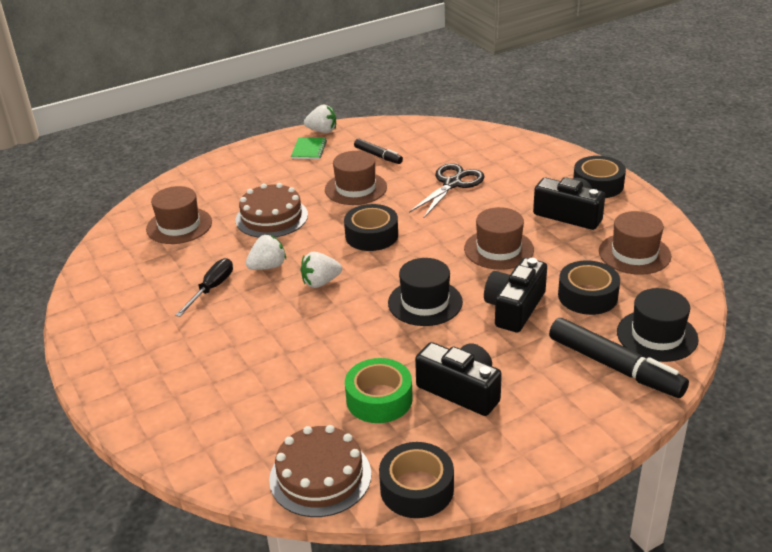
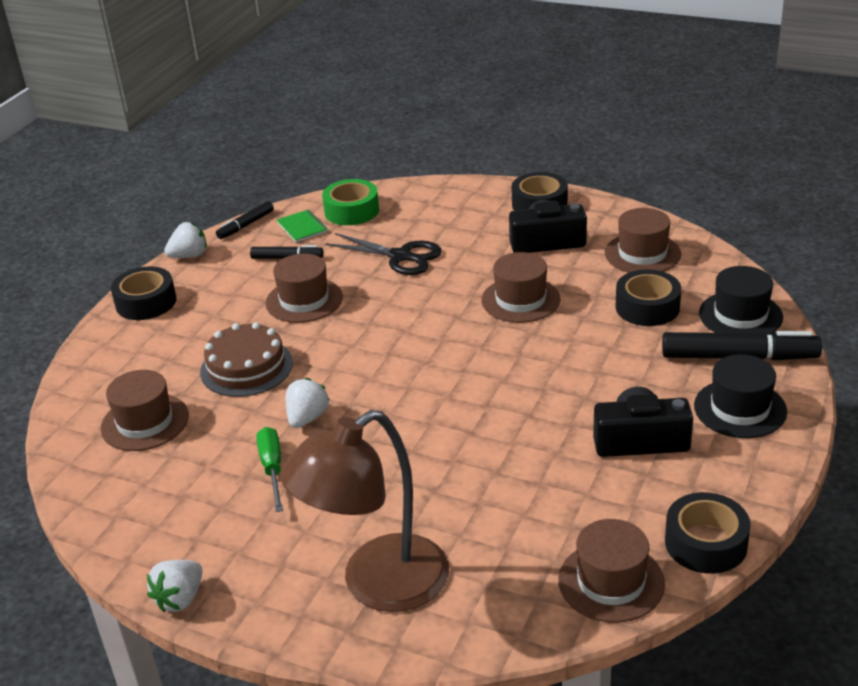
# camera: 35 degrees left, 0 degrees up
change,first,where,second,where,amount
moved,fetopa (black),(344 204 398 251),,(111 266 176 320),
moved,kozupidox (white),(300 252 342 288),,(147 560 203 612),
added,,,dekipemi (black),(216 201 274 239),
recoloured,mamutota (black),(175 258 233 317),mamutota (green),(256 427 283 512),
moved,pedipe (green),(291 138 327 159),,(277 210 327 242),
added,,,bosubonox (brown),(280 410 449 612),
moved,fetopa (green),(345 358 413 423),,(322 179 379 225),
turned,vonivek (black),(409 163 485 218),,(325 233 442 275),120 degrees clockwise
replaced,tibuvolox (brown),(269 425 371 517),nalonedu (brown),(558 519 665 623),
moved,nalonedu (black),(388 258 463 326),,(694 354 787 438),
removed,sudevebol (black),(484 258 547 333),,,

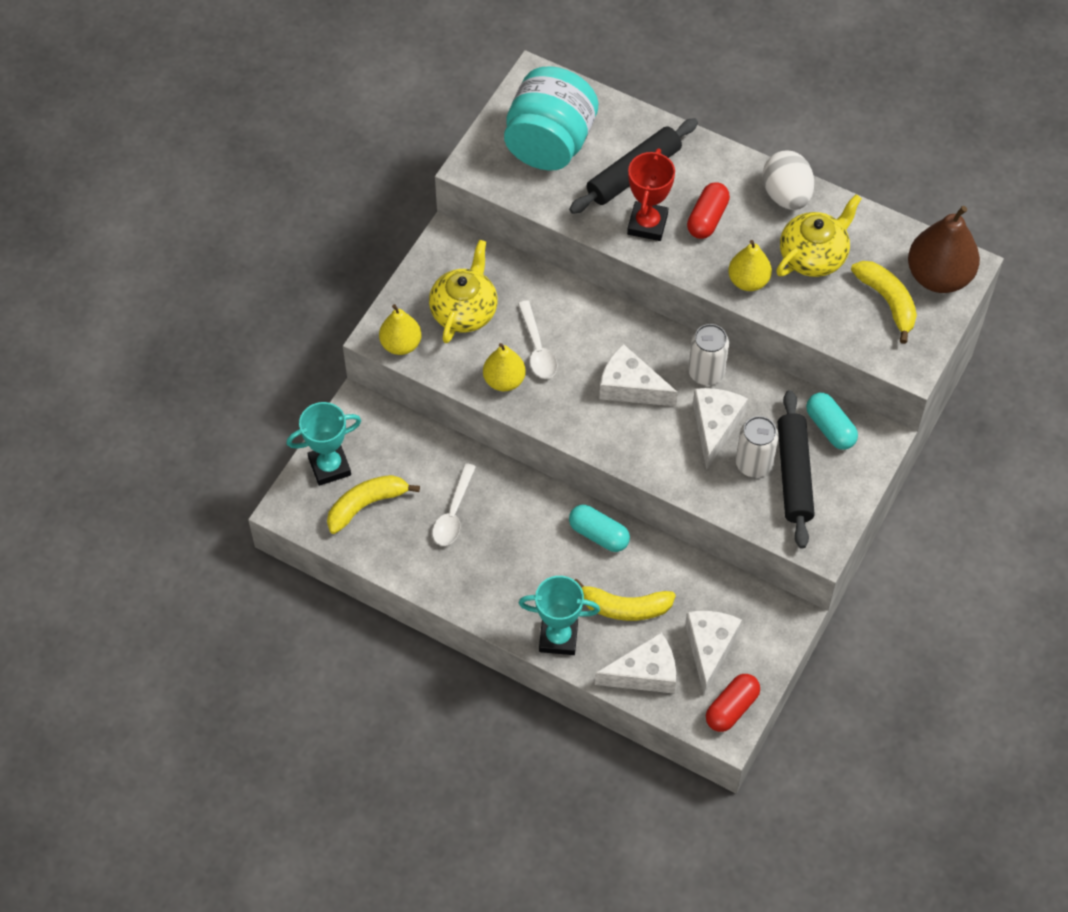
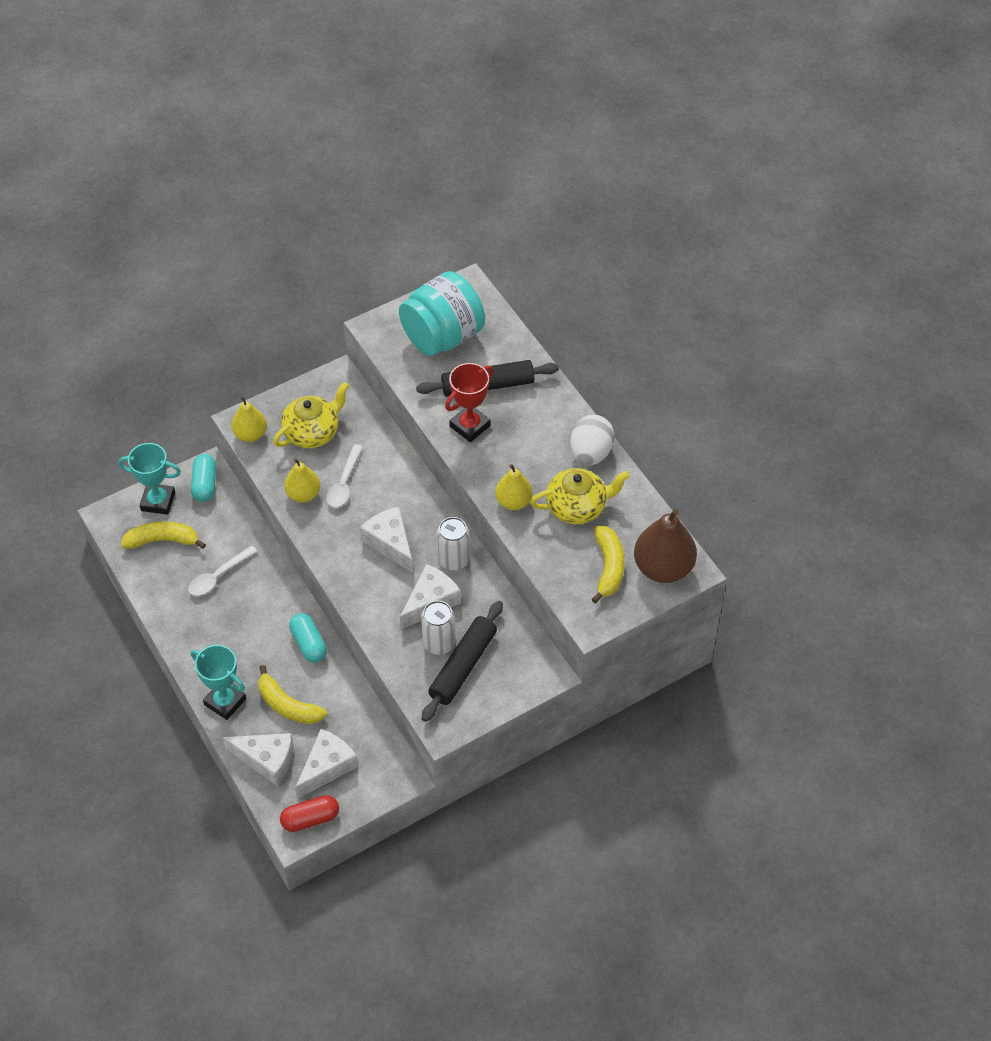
# camera: 30 degrees right, 5 degrees down
change,first,where,second,where,amount
moved,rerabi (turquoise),(806 393 858 450),,(191 454 216 502),
removed,rerabi (red),(687 182 730 239),,,

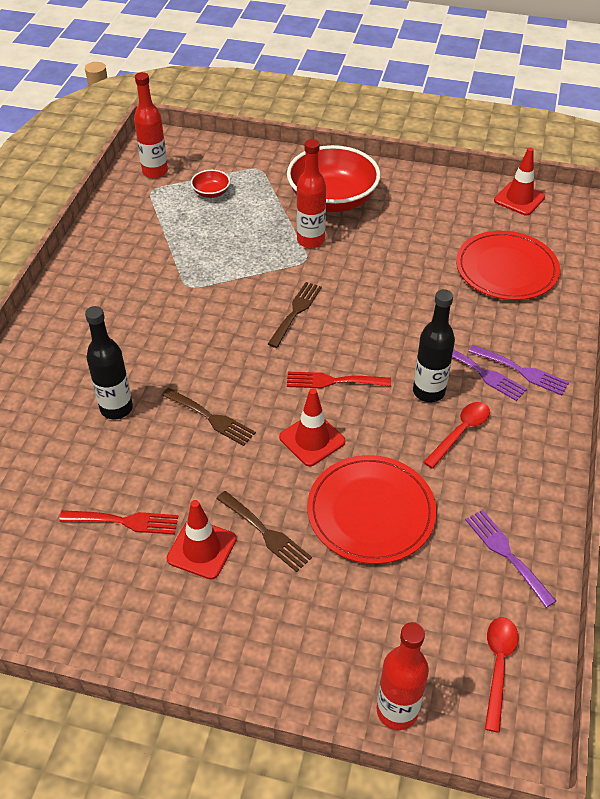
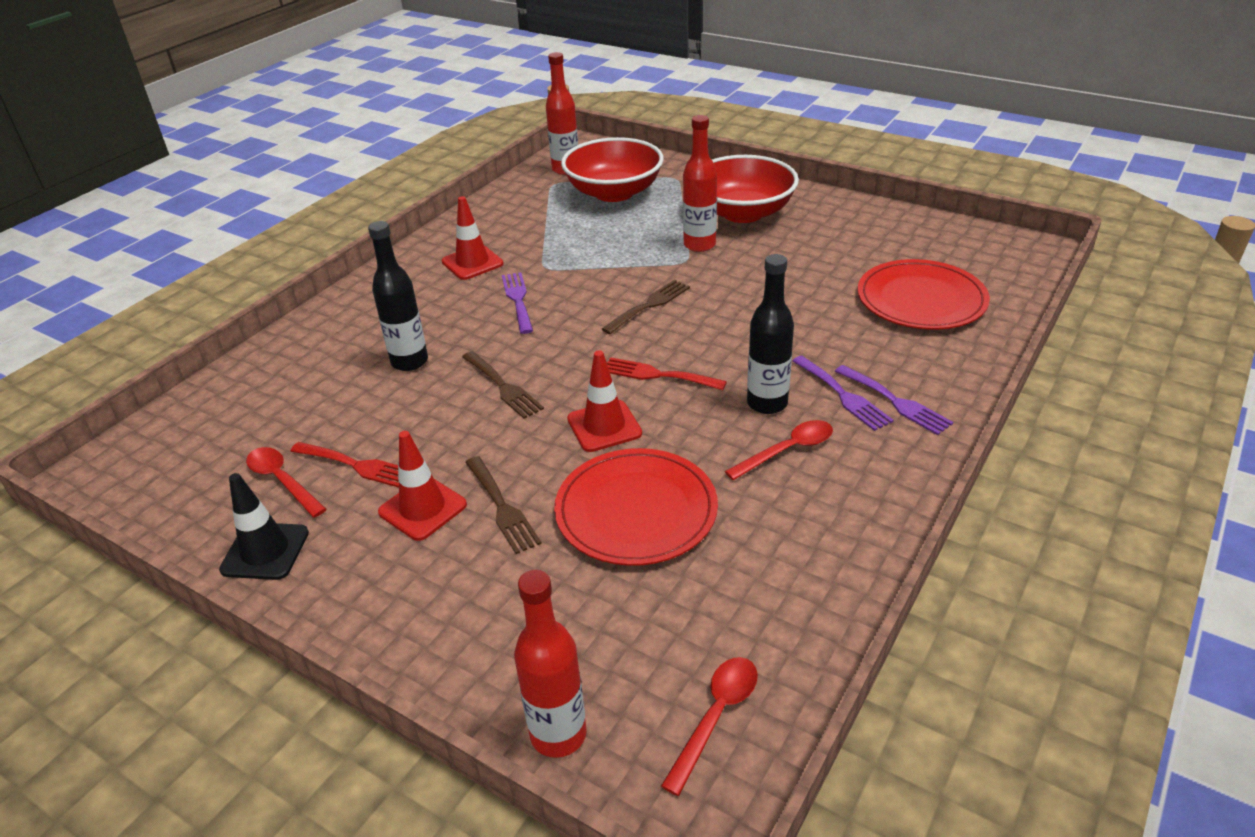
# camera: 20 degrees right, 10 degrees down
change,first,where,second,where,amount
added,,,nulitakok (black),(219 473 309 580),
added,,,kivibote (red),(246 447 326 518),
moved,nulitakok (red),(494 148 545 215),,(442 196 504 280),
moved,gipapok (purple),(465 510 556 608),,(502 272 533 334),
resized,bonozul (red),(191 170 230 198),,(561 137 664 202),x2.32

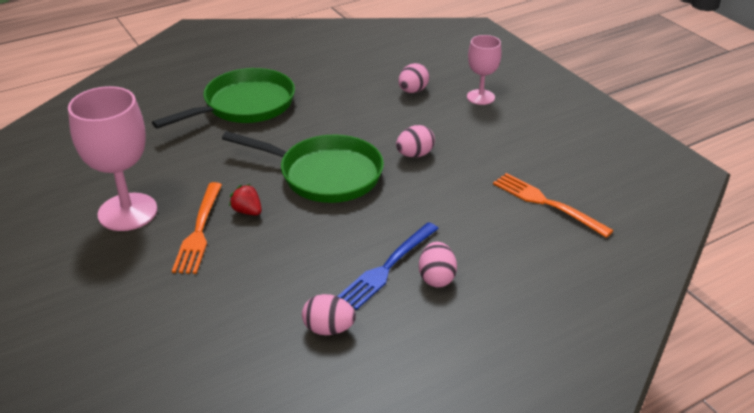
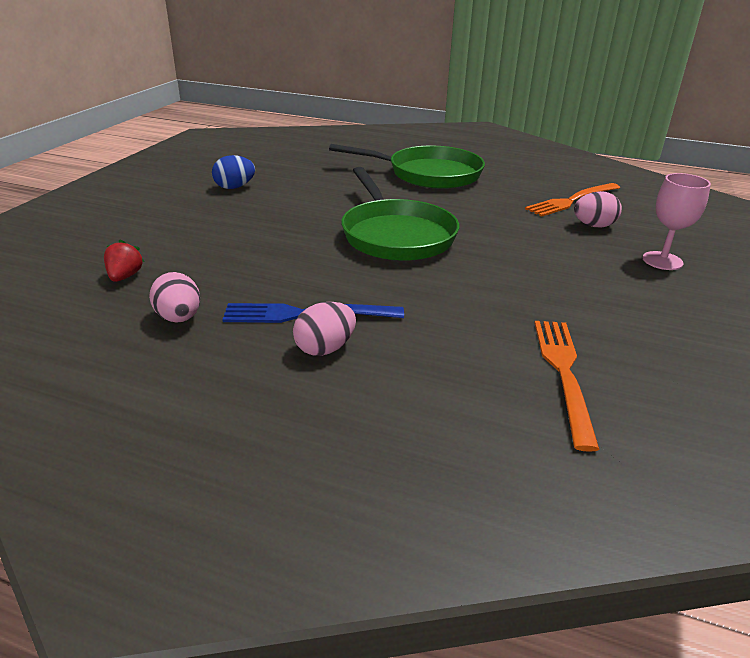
# camera: 50 degrees right, 5 degrees down
change,first,where,second,where,amount
moved,kozupidox (red),(229 184 262 215),,(104 239 145 282),
replaced,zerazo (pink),(68 86 158 231),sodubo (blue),(212 155 255 189),
moved,gipapok (orange),(172 182 222 274),,(525 183 620 217),
removed,sodubo (pink),(396 125 435 158),,,

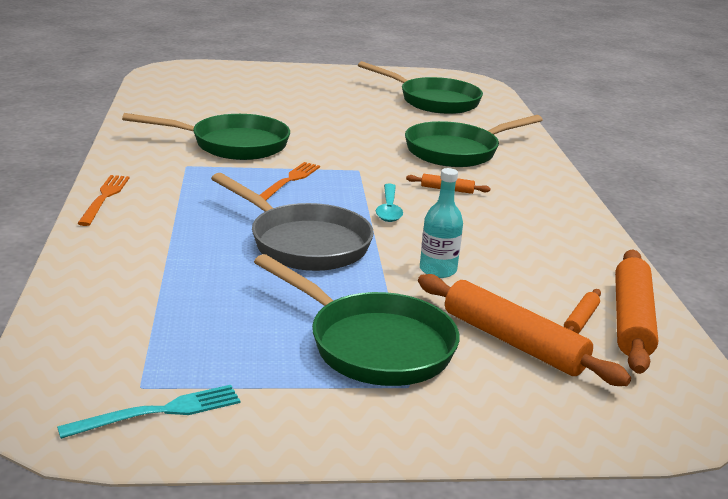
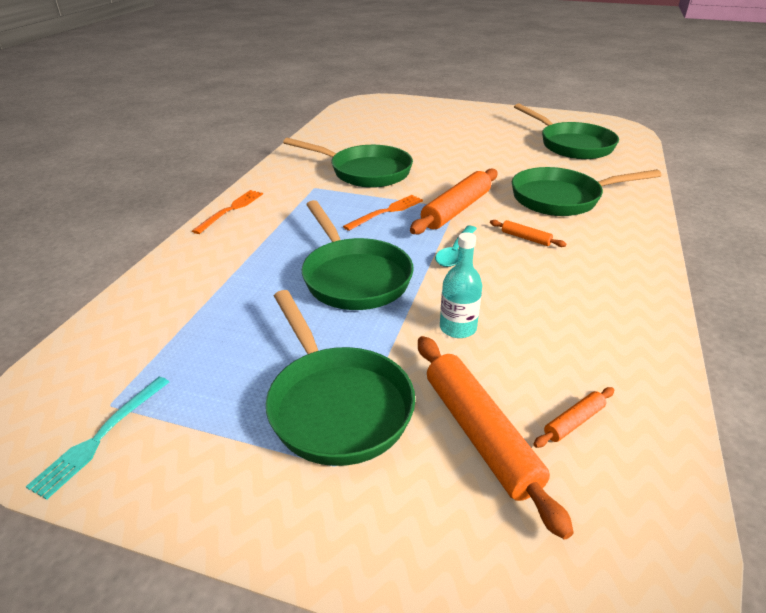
# camera: 25 degrees right, 10 degrees up
change,first,where,second,where,amount
turned,gipapok (turquoise),(57 385 240 439),,(26 377 169 500),120 degrees clockwise
recoloured,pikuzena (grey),(211 173 374 271),pikuzena (green),(302 200 414 310),
moved,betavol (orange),(615 250 658 374),,(410 169 498 234),

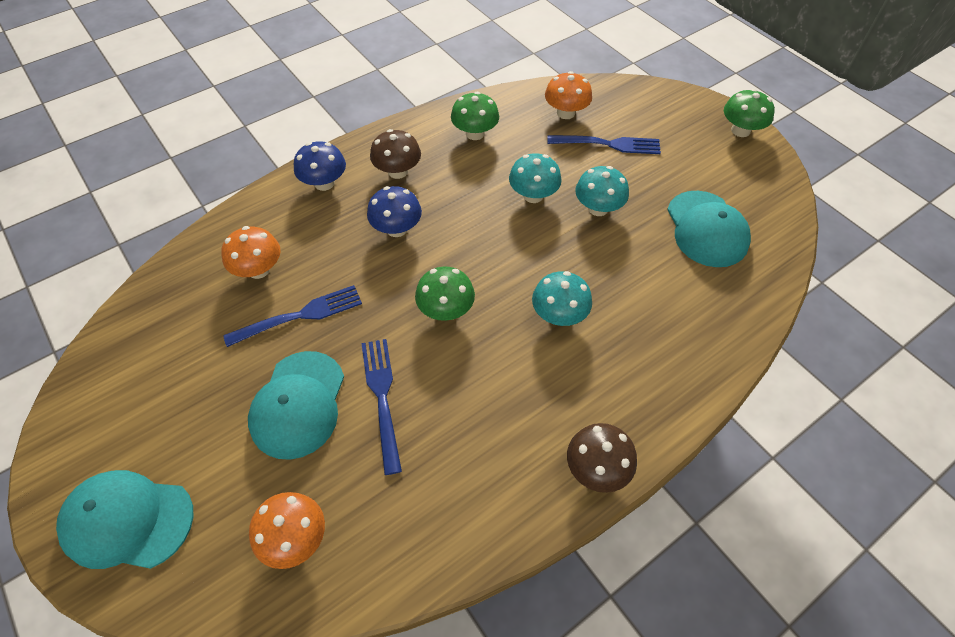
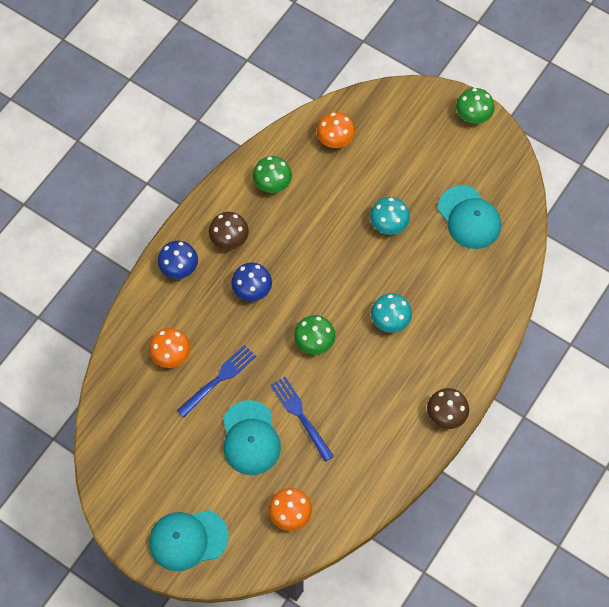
# camera: 20 degrees left, 10 degrees up
change,first,where,second,where,amount
removed,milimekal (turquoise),(509 153 562 203),,,
removed,gipapok (blue),(547 135 661 154),,,

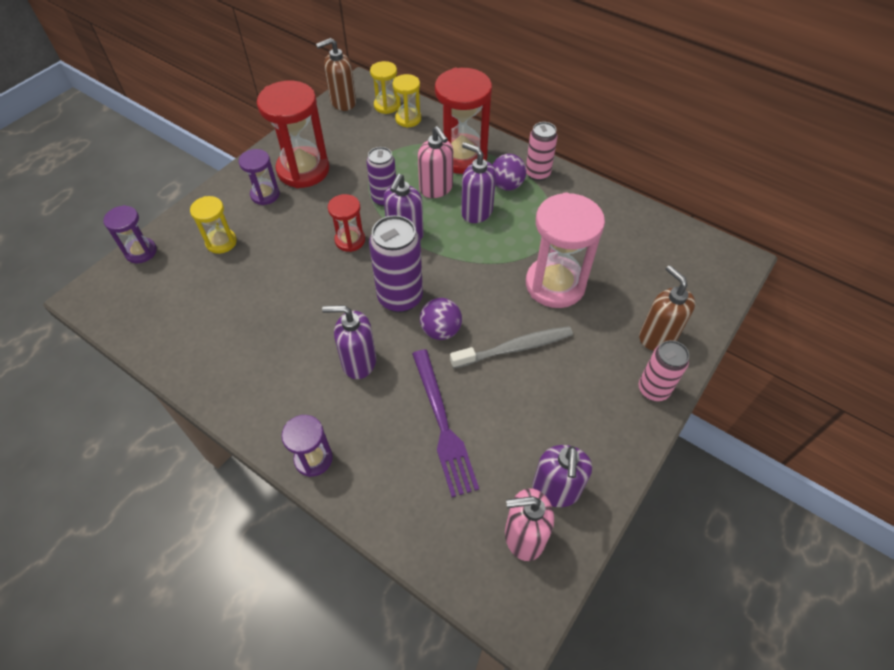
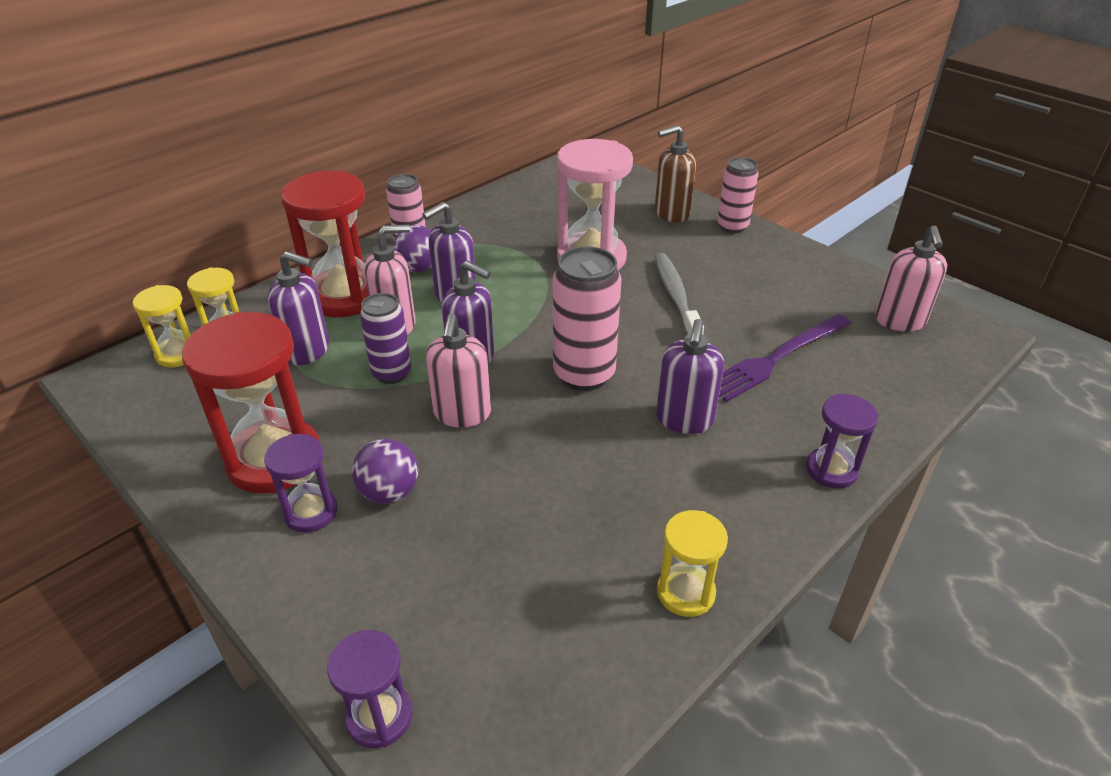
# camera: 80 degrees left, 15 degrees down
change,first,where,second,where,amount
moved,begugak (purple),(532 445 592 507),,(268 251 329 365),
moved,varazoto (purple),(420 298 462 340),,(352 438 418 504),
replaced,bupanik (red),(328 194 365 252),begugak (pink),(426 314 491 428),
recoloured,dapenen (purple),(369 215 423 313),dapenen (pink),(553 246 622 391),
moved,bupanik (yellow),(190 196 237 254),,(657 510 728 617),
turned,gipapok (purple),(412 349 479 497),,(719 314 851 402),150 degrees clockwise
removed,begugak (brown),(316 38 356 111),,,

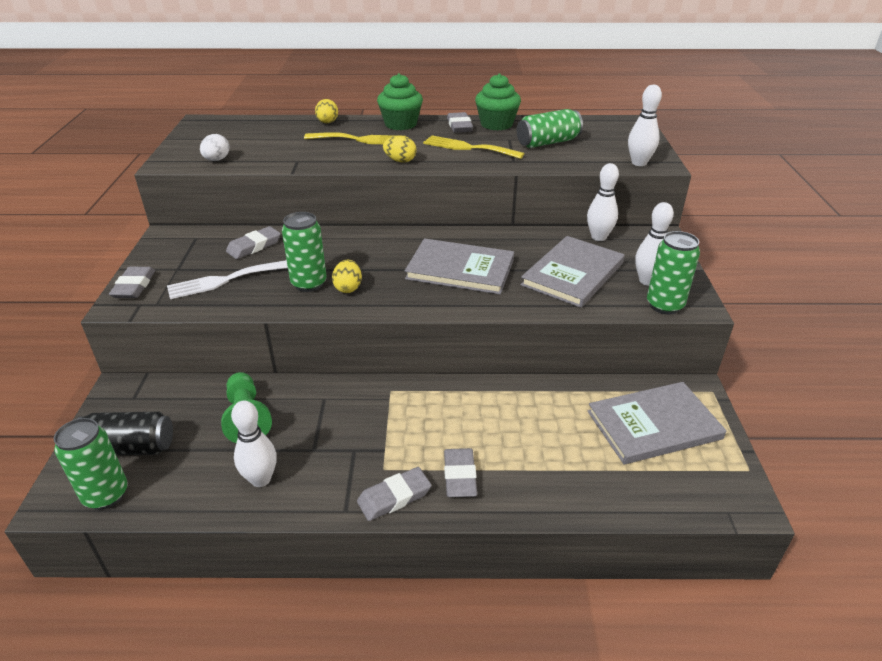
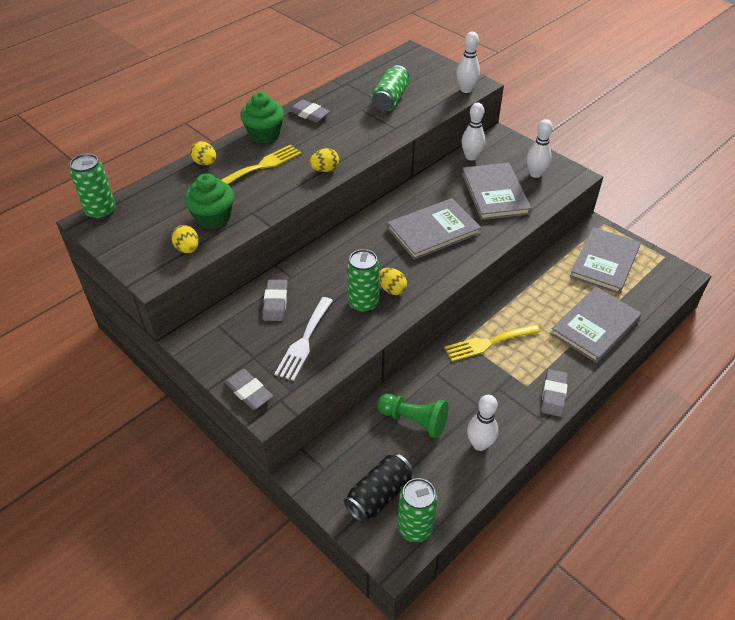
# camera: 45 degrees left, 10 degrees up
change,first,where,second,where,amount
moved,dapenen (green),(647 231 700 314),,(70 154 115 220),
recoloured,sodubo (white),(200 134 230 161),sodubo (yellow),(171 225 199 253),
moved,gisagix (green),(475 73 521 130),,(184 173 234 229),
moved,gipapok (yellow),(423 136 524 159),,(444 324 540 362),
added,,,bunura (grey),(550 286 642 363),
removed,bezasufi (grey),(444 448 477 497),,,

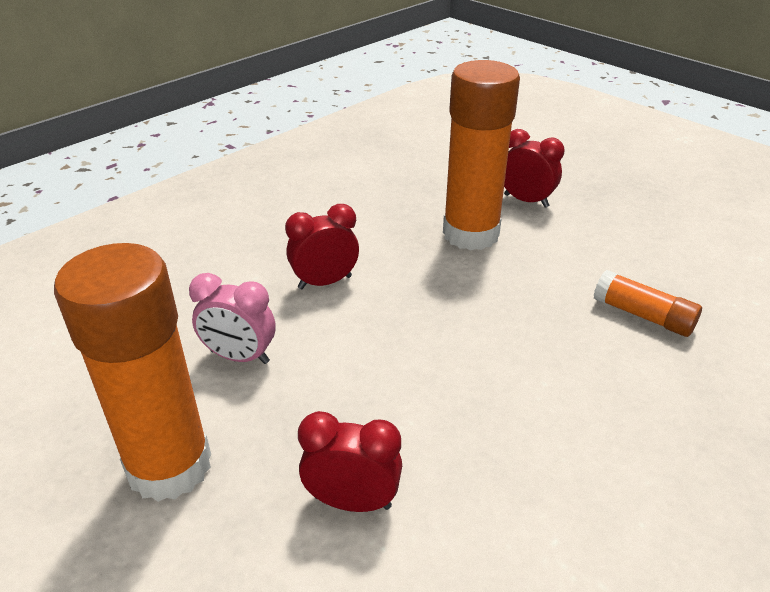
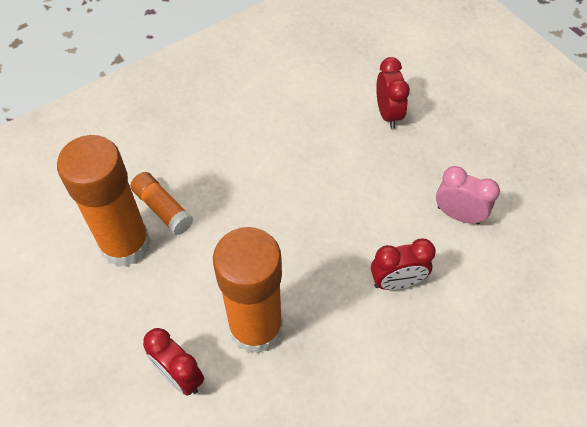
# camera: 170 degrees left, 20 degrees up
change,first,where,second,where,amount
moved,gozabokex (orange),(54 243 211 502),,(57 135 151 267),
turned,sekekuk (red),(298 411 402 512),,(376 57 410 129),120 degrees counterclockwise

